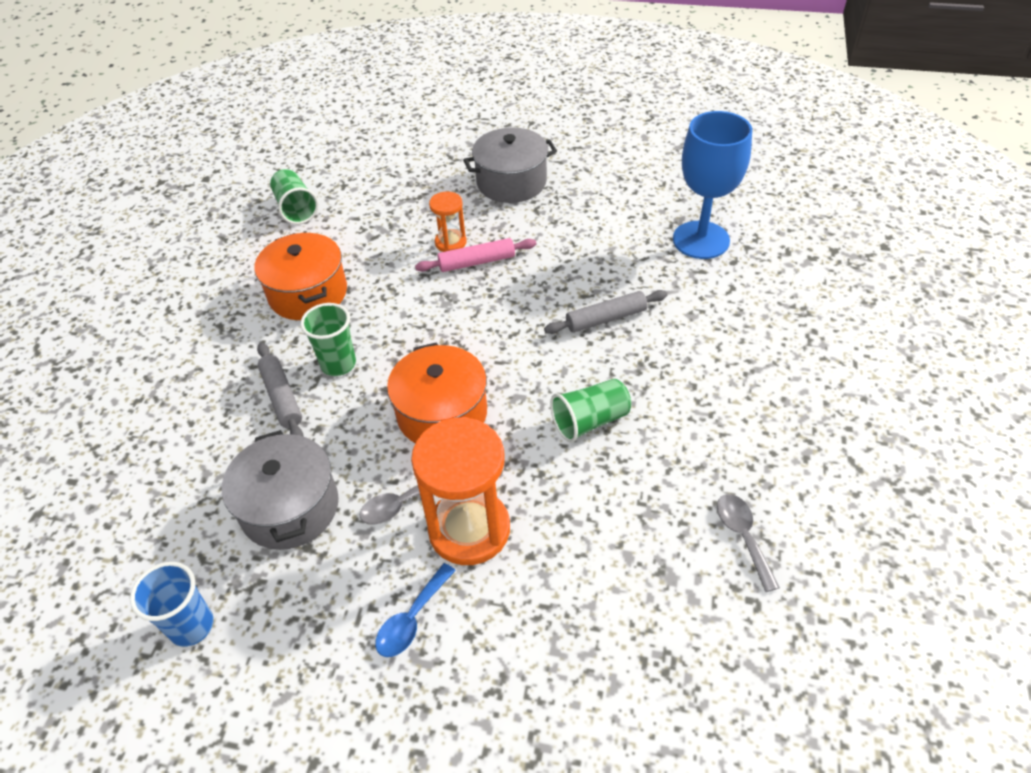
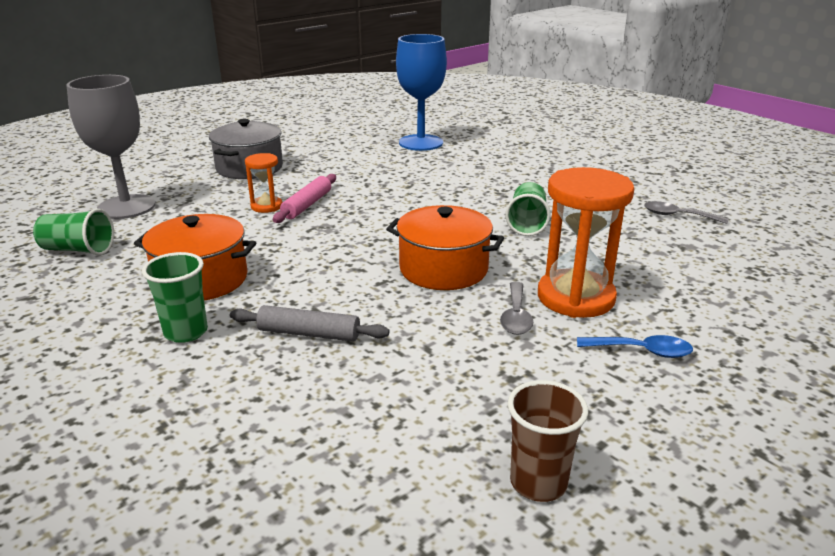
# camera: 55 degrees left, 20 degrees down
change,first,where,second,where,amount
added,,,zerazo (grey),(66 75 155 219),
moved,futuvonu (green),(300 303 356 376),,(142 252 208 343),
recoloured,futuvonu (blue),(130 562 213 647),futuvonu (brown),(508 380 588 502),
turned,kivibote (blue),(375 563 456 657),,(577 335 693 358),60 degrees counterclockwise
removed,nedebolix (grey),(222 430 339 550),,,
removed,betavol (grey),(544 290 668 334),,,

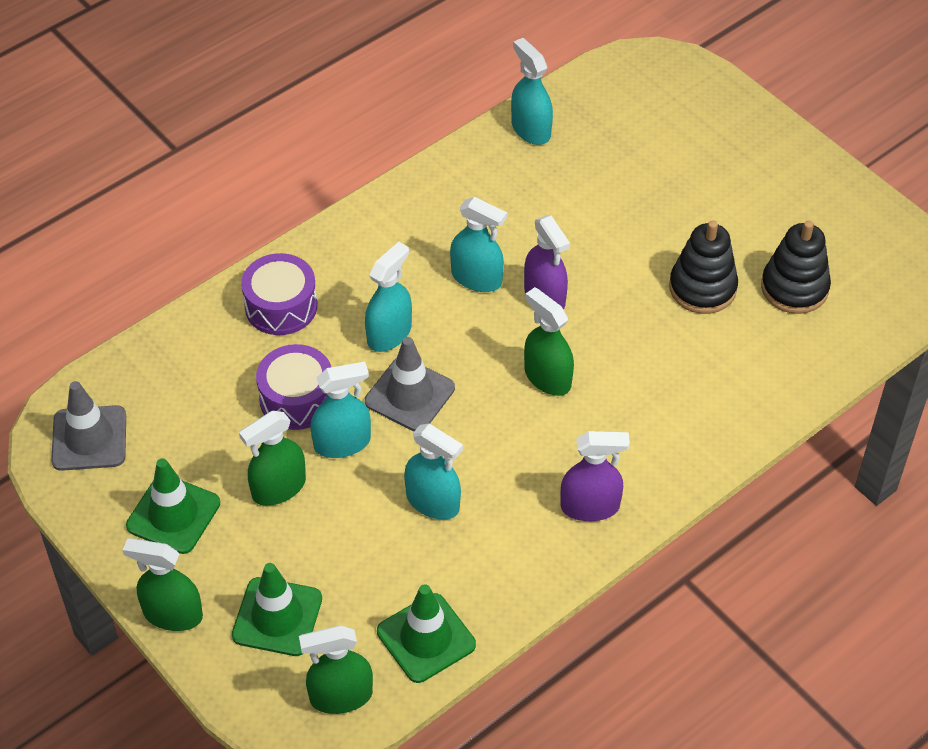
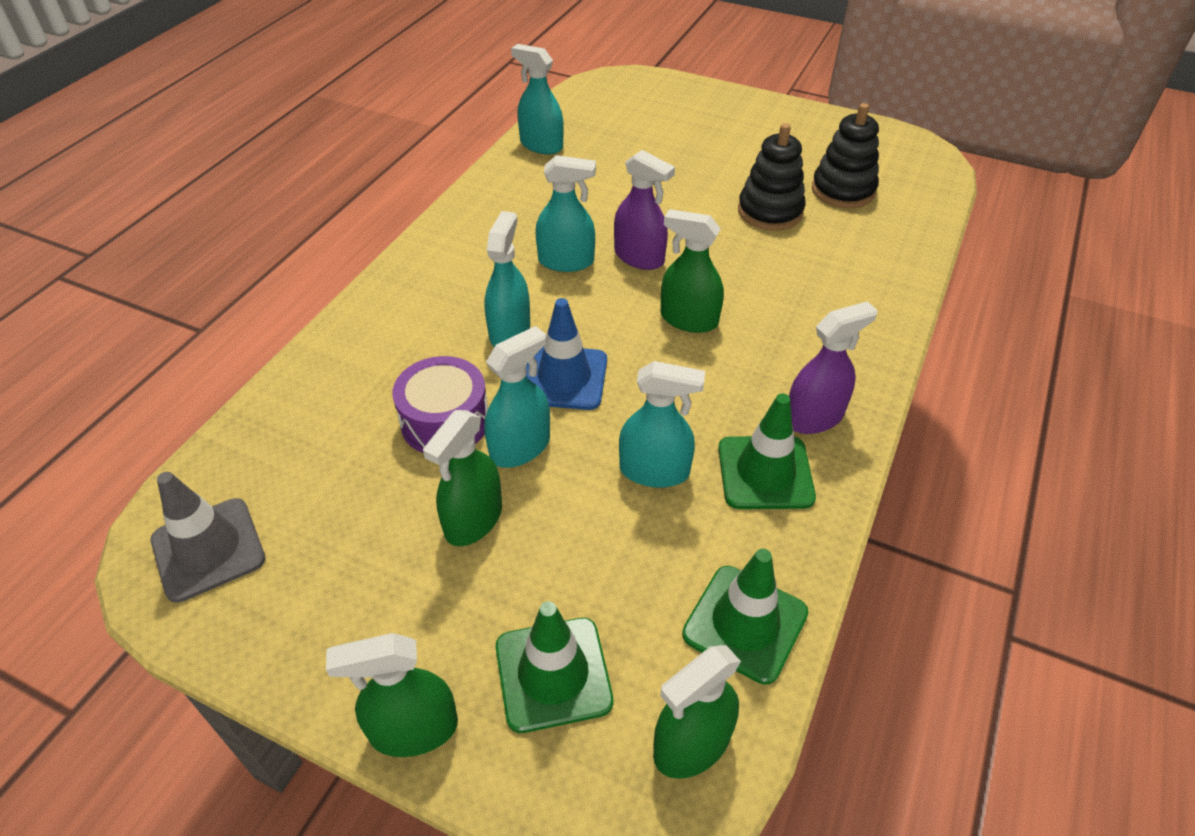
# camera: 25 degrees left, 5 degrees down
change,first,where,second,where,amount
recoloured,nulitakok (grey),(365 337 455 431),nulitakok (blue),(526 298 607 410),
moved,nulitakok (green),(126 458 220 554),,(718 394 816 509),
removed,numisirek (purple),(241 253 317 335),,,

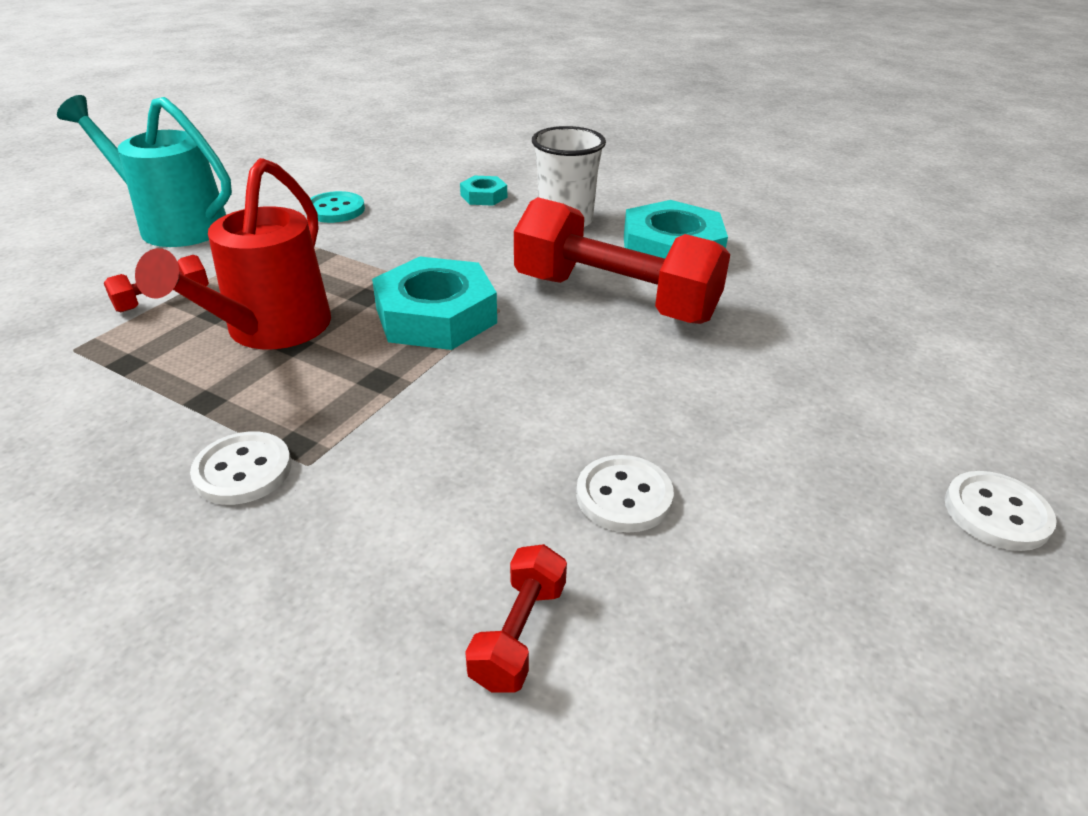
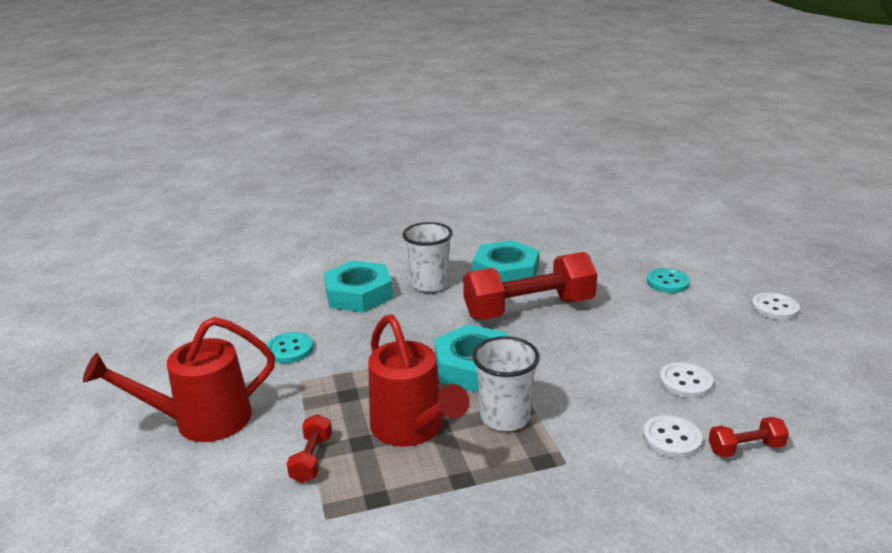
# camera: 45 degrees left, 10 degrees down
change,first,where,second,where,amount
recoloured,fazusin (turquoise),(57 95 232 247),fazusin (red),(83 317 275 442),
resized,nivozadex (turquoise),(460 175 507 206),,(324 260 393 312),x2.05
added,,,futuvonu (white),(472 336 540 431),
moved,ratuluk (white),(190 431 292 505),,(643 415 702 458),
added,,,ratuluk (turquoise),(647 268 690 293),
turned,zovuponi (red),(465 544 567 693),,(709 417 789 457),75 degrees counterclockwise

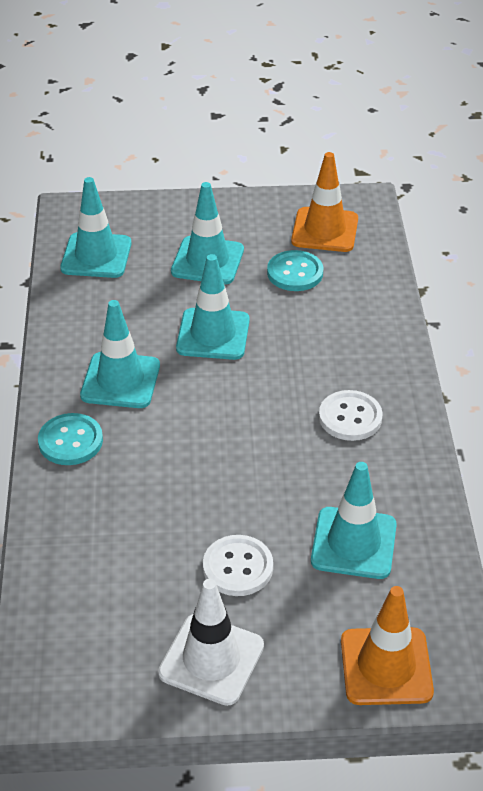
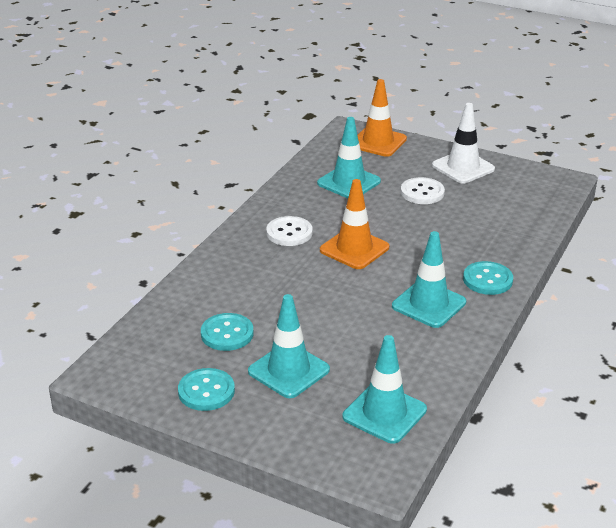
# camera: 150 degrees left, 10 degrees down
change,first,where,second,where,amount
added,,,ratuluk (turquoise),(178 368 235 411),
moved,nulitakok (orange),(291 152 358 252),,(320 179 389 269),
removed,nulitakok (turquoise),(176 254 250 360),,,

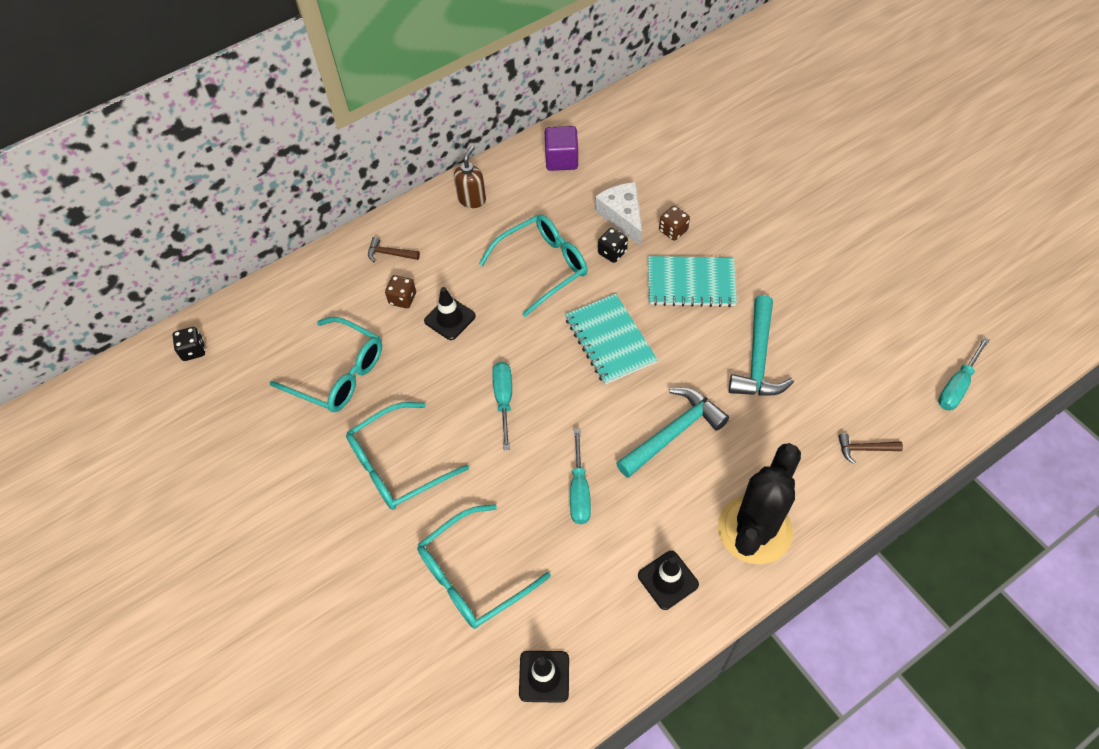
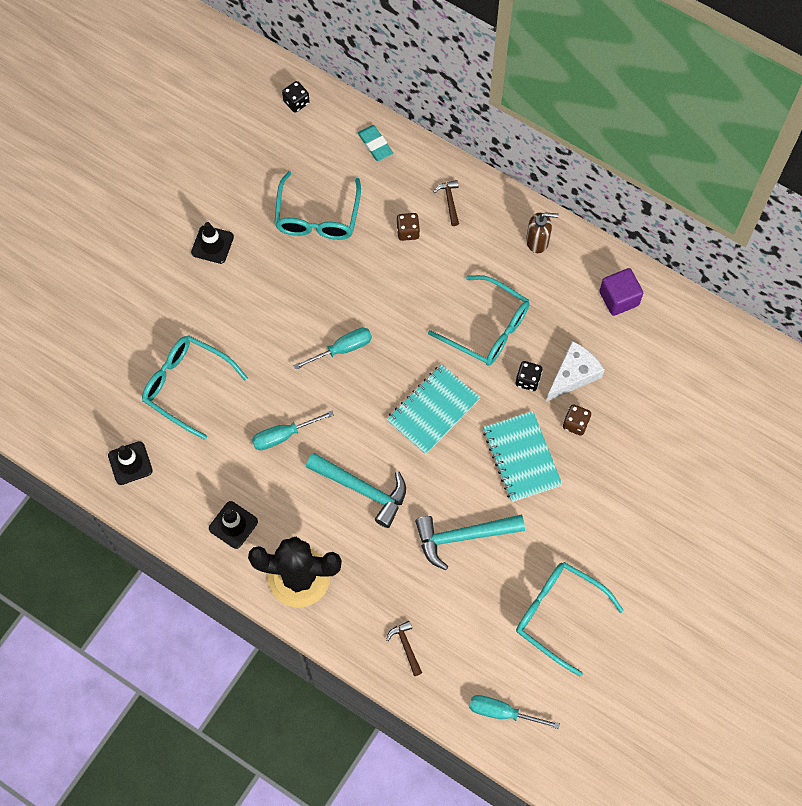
# camera: 65 degrees right, 10 degrees up
change,first,where,second,where,amount
moved,nulitakok (black),(424 287 476 340),,(191 222 234 264),
added,,,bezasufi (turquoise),(358 125 393 161),
moved,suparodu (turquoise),(346 402 469 510),,(516 562 624 677),

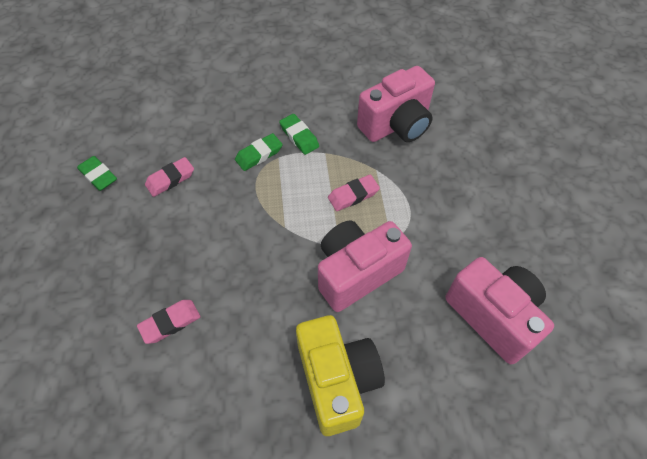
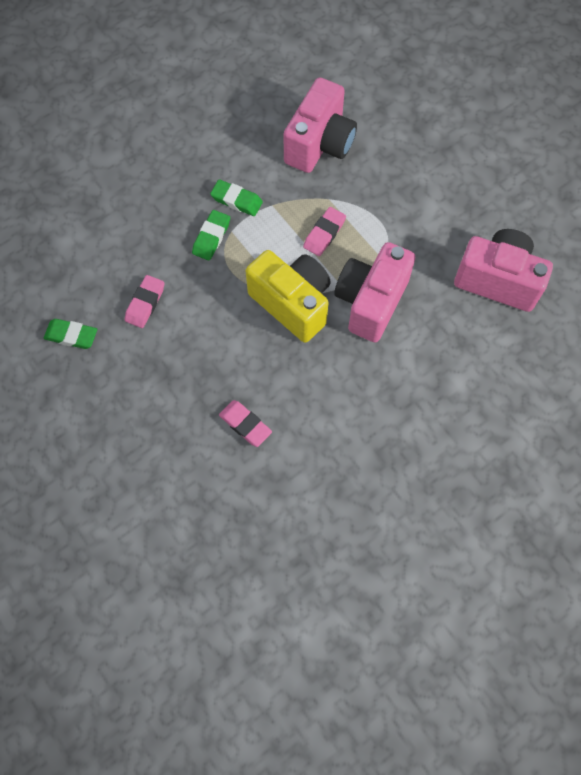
# camera: 30 degrees left, 10 degrees up
change,first,where,second,where,amount
turned,bezasufi (pink),(137 300 200 344),,(219 400 272 447),75 degrees counterclockwise
moved,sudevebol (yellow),(296 315 385 436),,(246 250 331 343),

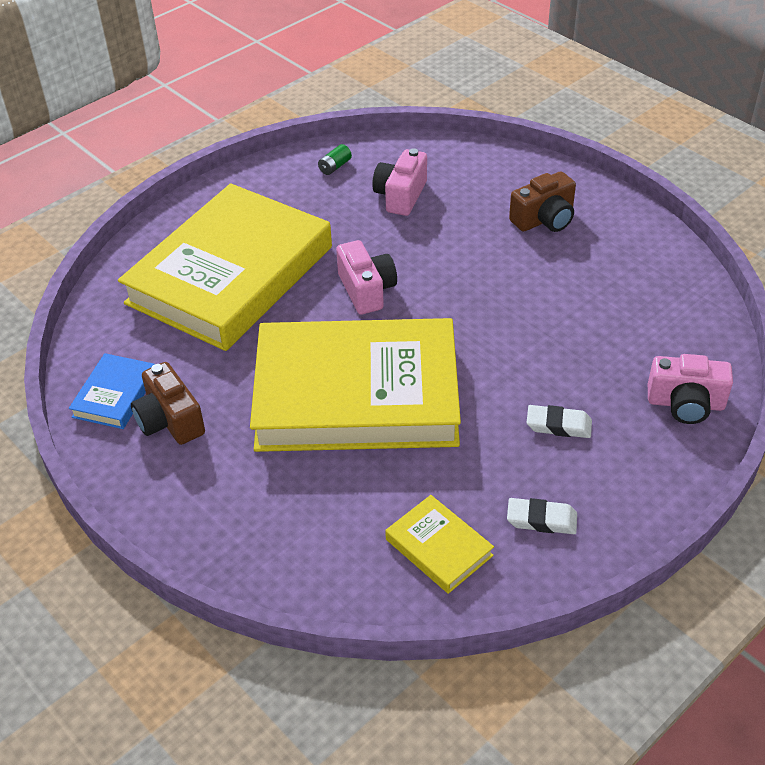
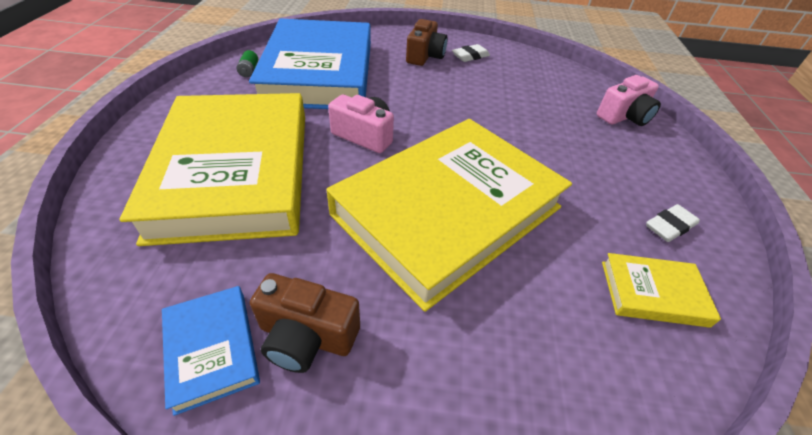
# camera: 45 degrees left, 0 degrees up
change,first,where,second,where,amount
replaced,sudevebol (pink),(372 148 427 216),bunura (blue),(249 18 371 109),
moved,bezasufi (white),(526 405 592 438),,(452 44 490 62),

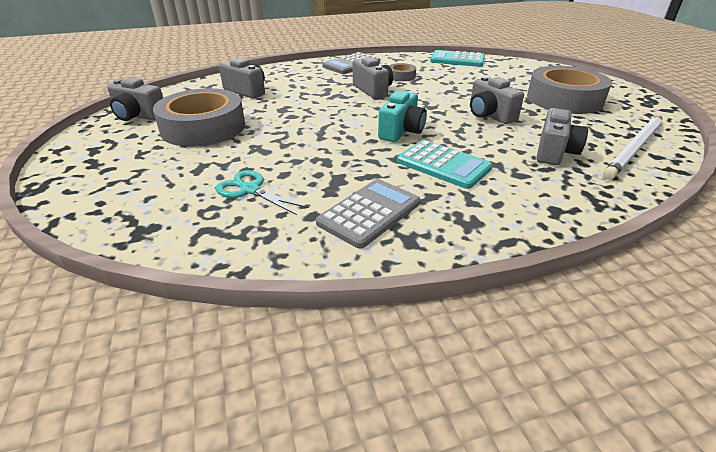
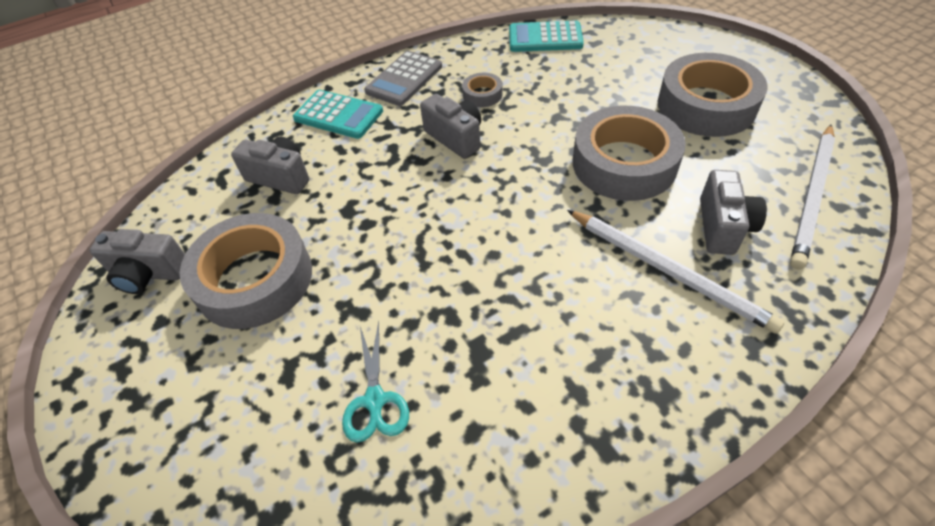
# camera: 10 degrees left, 15 degrees up
change,first,where,second,where,amount
moved,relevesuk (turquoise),(397 140 493 189),,(293 90 383 139),
turned,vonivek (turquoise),(215 170 309 215),,(342 321 409 443),120 degrees counterclockwise
added,,,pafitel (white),(567 210 784 334),
replaced,sudevebol (grey),(470 76 524 124),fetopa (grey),(573 106 686 201),
removed,relevesuk (grey),(316 179 420 249),,,
removed,sudevebol (turquoise),(378 91 427 142),,,

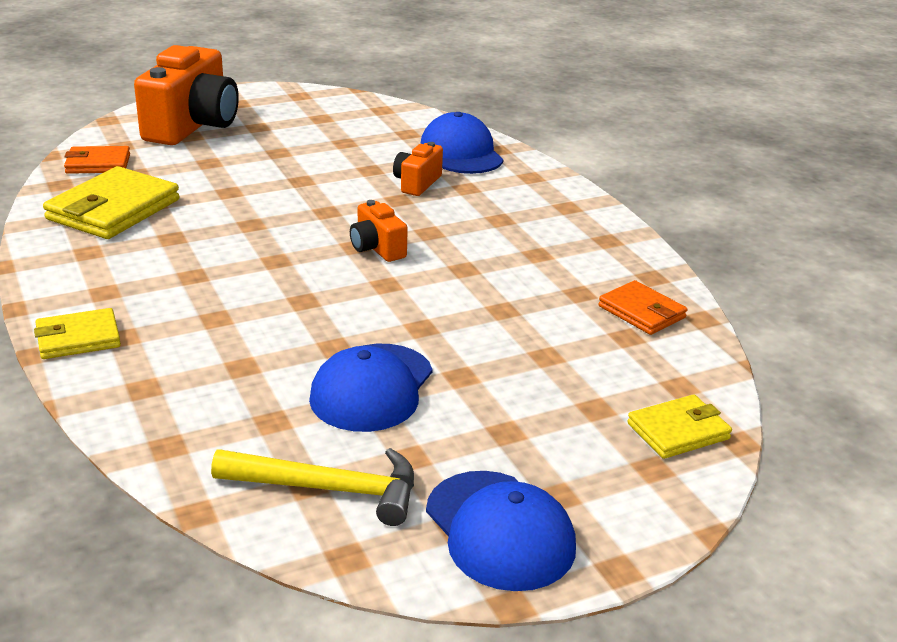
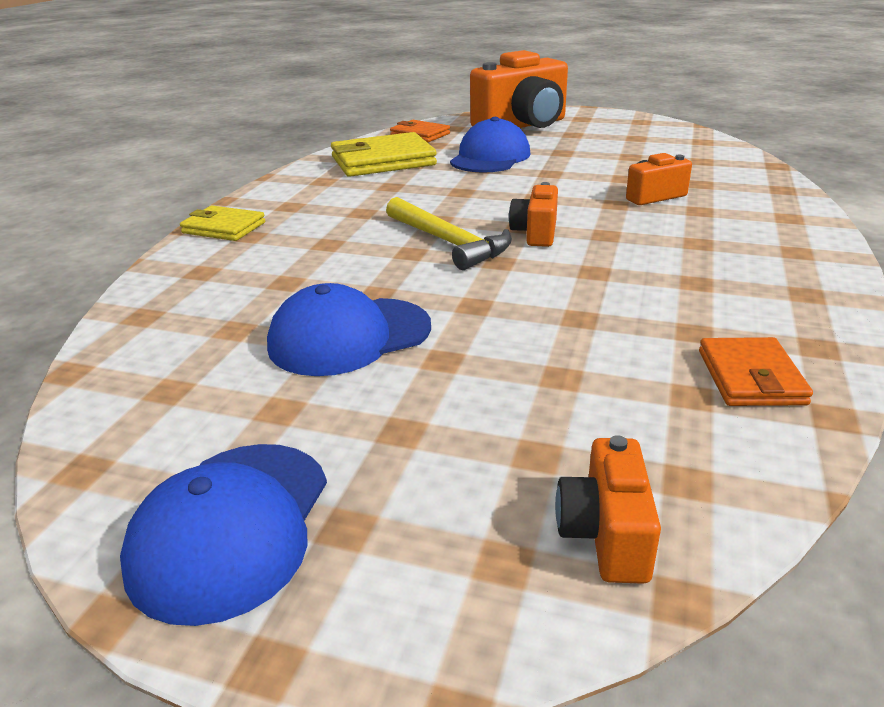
# camera: 45 degrees right, 0 degrees up
change,first,where,second,where,amount
moved,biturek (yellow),(211 448 414 526),,(386 197 512 270),
moved,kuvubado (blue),(420 112 503 174),,(450 117 531 173),
replaced,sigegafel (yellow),(627 395 732 459),sudevebol (orange),(555 435 661 584),

